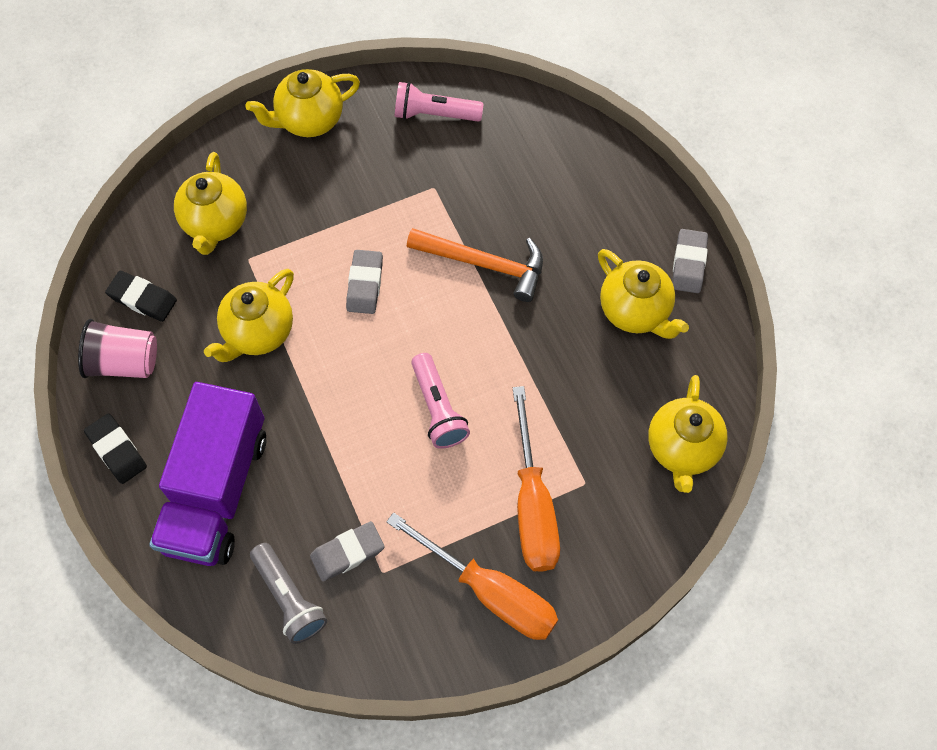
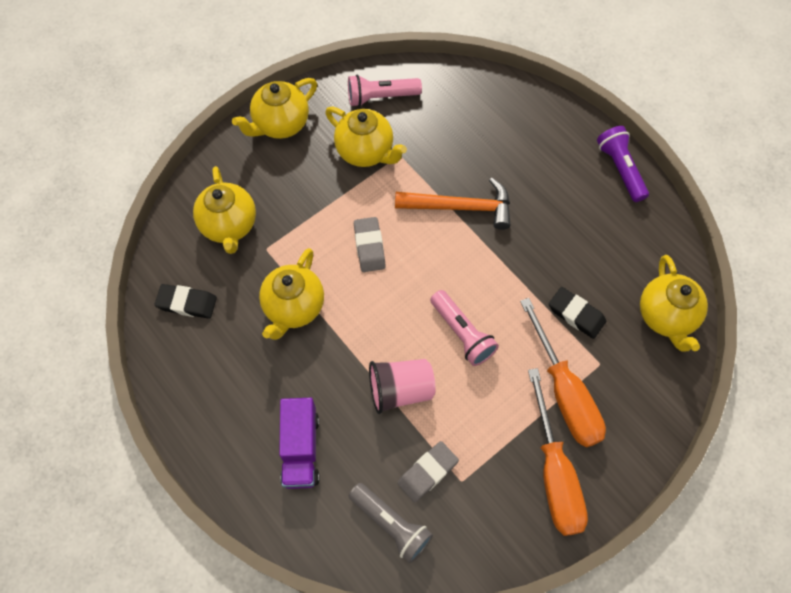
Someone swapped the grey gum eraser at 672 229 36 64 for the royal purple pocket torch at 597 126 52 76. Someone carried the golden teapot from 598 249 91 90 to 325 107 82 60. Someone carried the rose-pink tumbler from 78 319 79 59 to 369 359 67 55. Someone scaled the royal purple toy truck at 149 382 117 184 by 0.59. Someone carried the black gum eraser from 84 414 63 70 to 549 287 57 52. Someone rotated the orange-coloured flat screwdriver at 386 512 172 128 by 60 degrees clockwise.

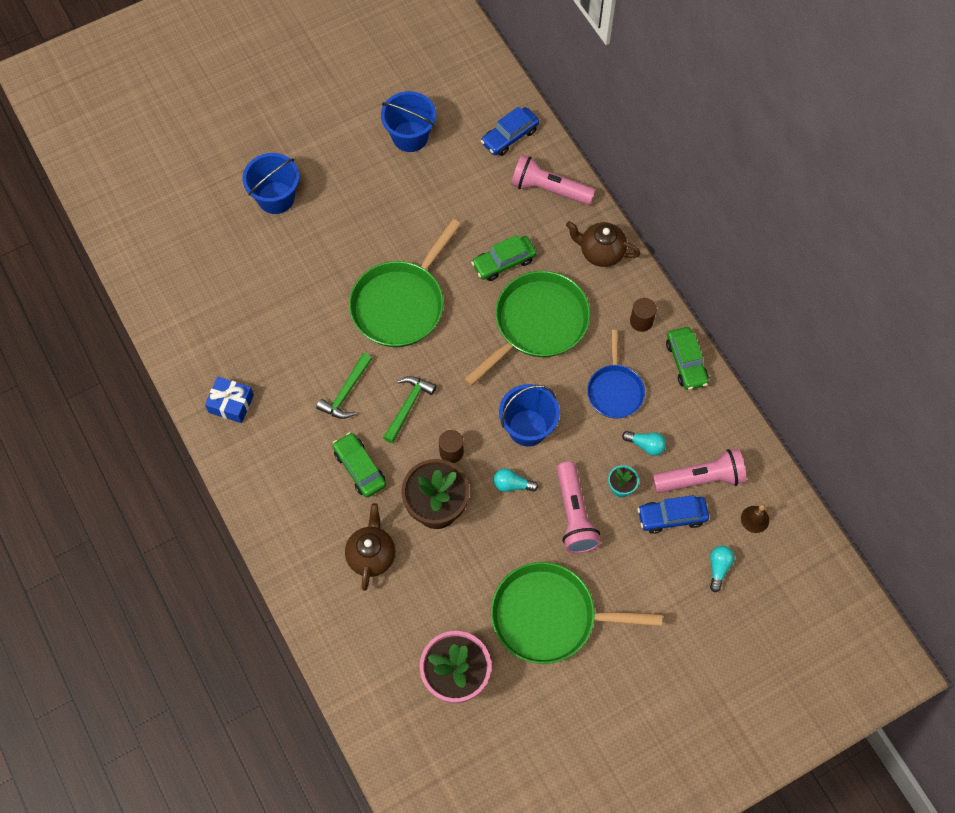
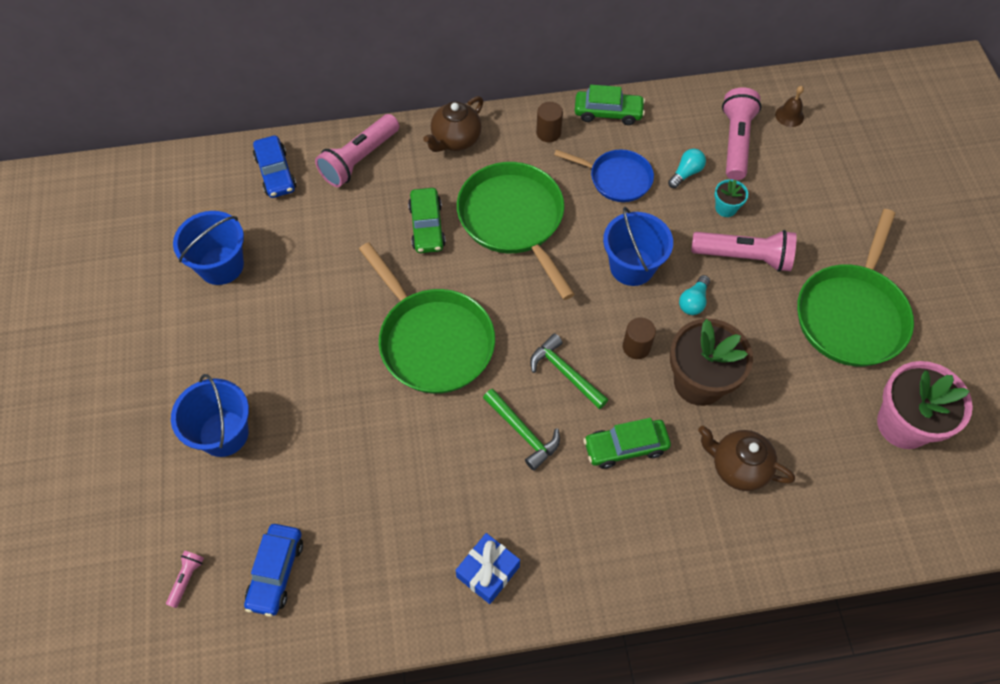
Someone carried the blue automobile from 637 495 72 39 to 244 524 59 93. Someone took away the teal bulb at 710 546 25 46. Someone put down the rose-pink pocket torch at 166 551 38 57.

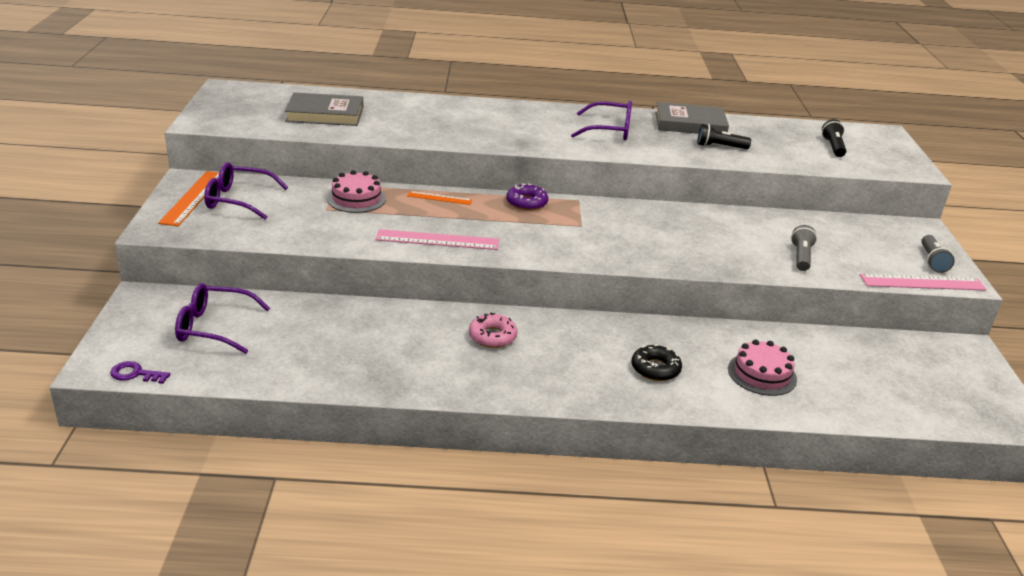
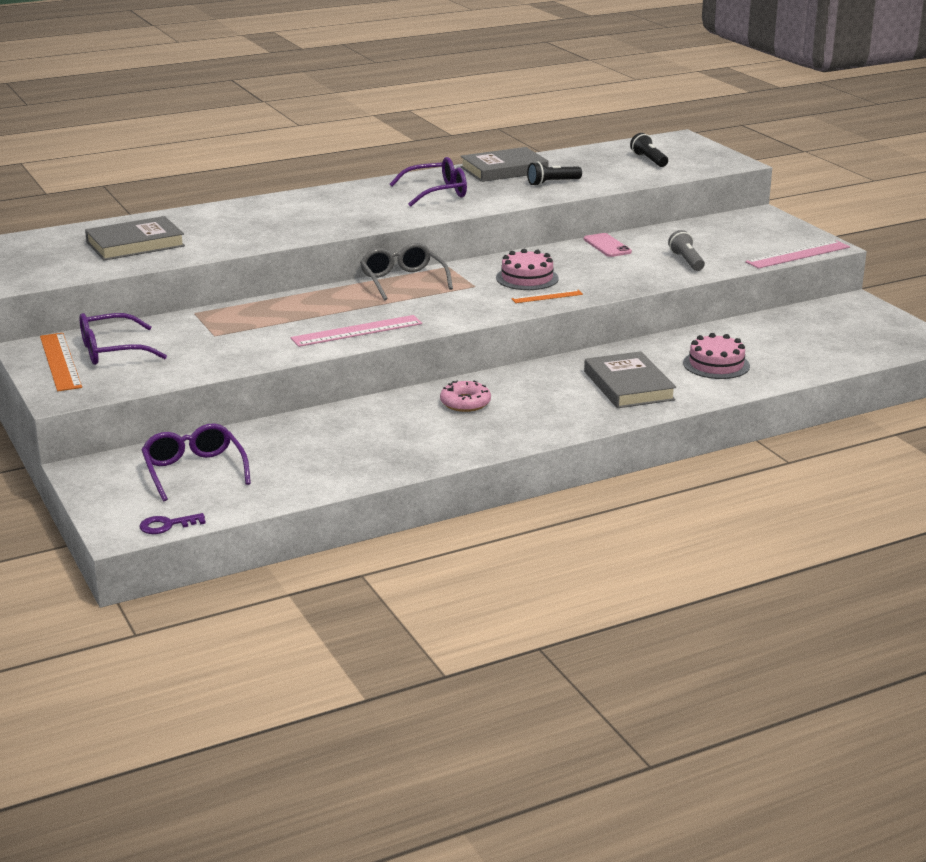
Someone carried the rose-pink layer cake from 327 170 59 43 to 496 249 63 41. Someone swapped the royal purple donut at 506 183 42 28 for the grey glasses at 360 243 93 58. Someone carried the orange-coloured measuring stick from 407 191 65 14 to 511 290 72 13. Someone took away the grey pocket torch at 921 235 34 38. Someone rotated the royal purple glasses at 175 283 96 71 by 90 degrees clockwise. Someone swapped the black donut at 632 344 50 37 for the grey hardback at 584 351 92 57. Someone put down the rose-pink phone at 584 233 48 24.

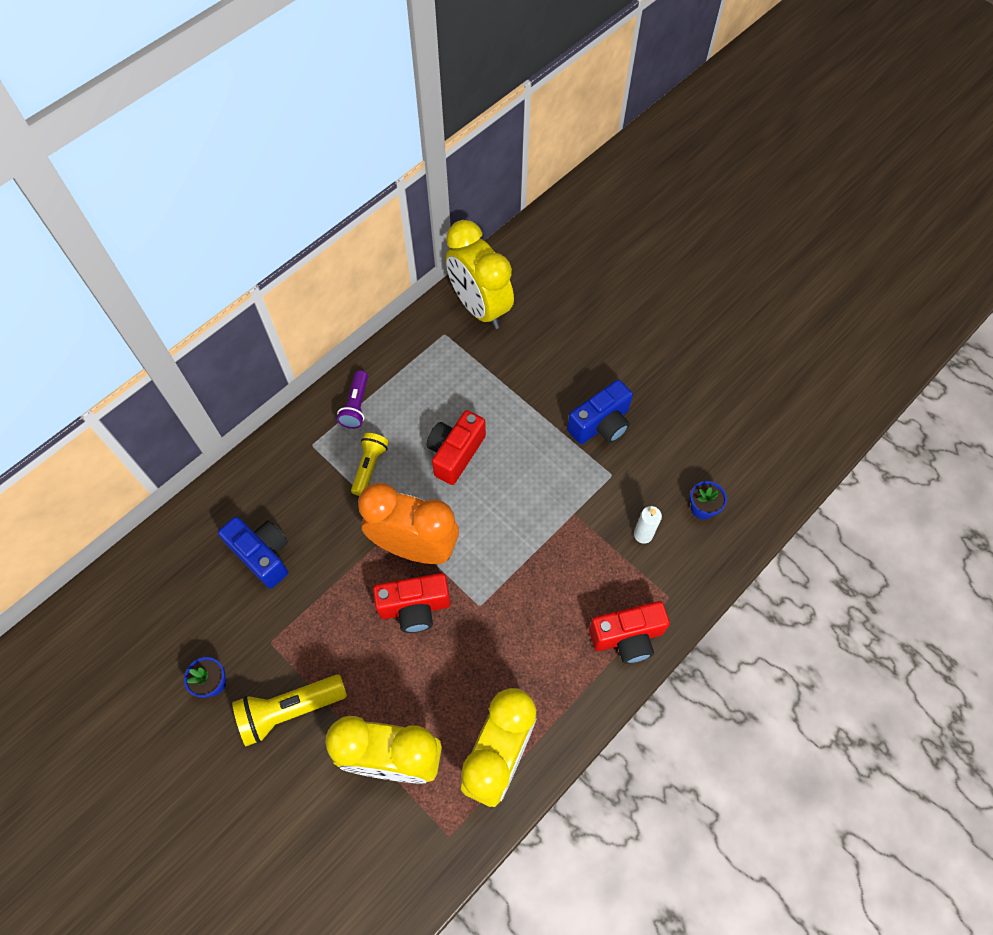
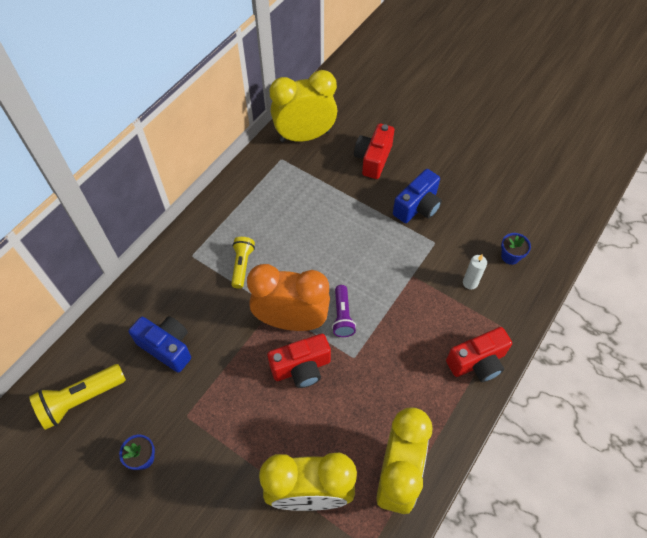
Someone rotated the golden alarm clock at 446 220 68 109 by 120 degrees clockwise. Someone carried the royal purple pocket torch from 337 370 31 59 to 332 285 24 52. Someone carried the red photo camera from 426 410 60 75 to 354 123 40 56. Someone carried the golden pocket torch from 232 674 115 72 to 29 364 97 66.

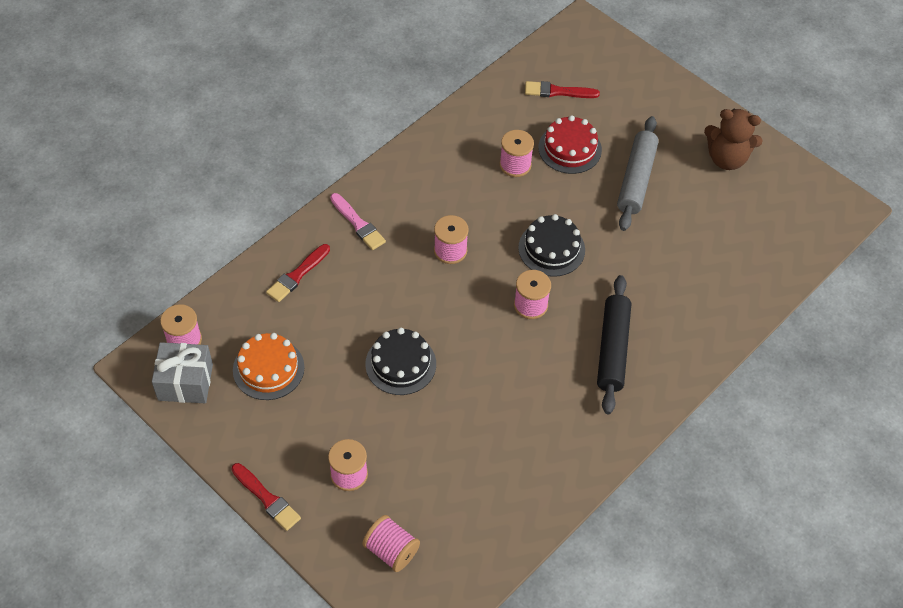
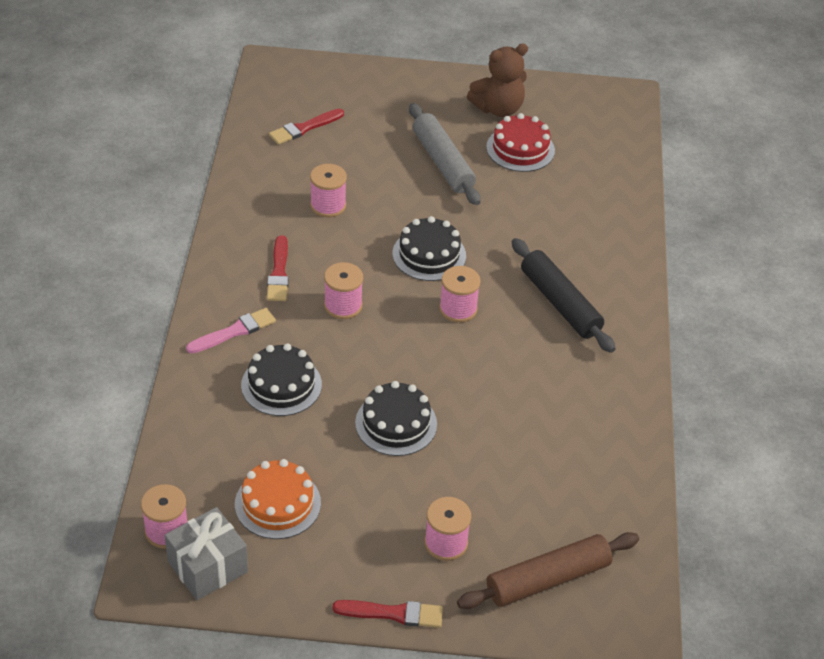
Someone carried the red layer cake from 538 115 64 59 to 486 113 69 59. Someone rotated the rose-pink brush at 330 193 56 57 by 45 degrees counterclockwise. Someone carried the red brush from 266 244 64 58 to 267 235 22 66. Someone swapped the rose-pink spool at 362 515 58 57 for the brown dough roller at 457 532 182 77. Someone put down the black layer cake at 241 344 81 72.

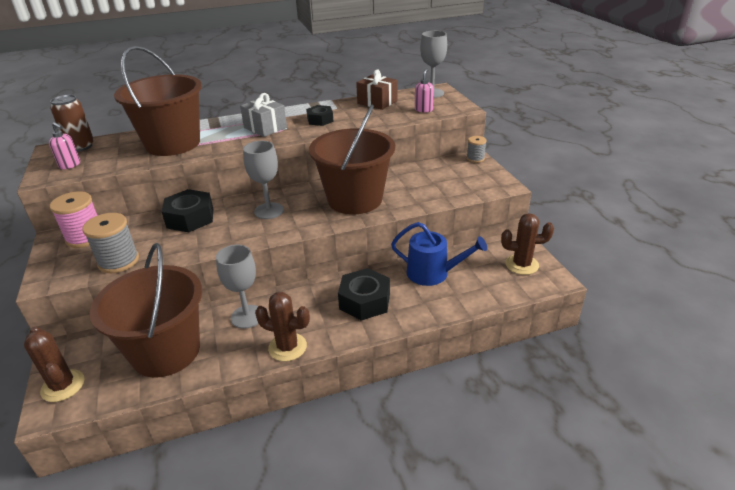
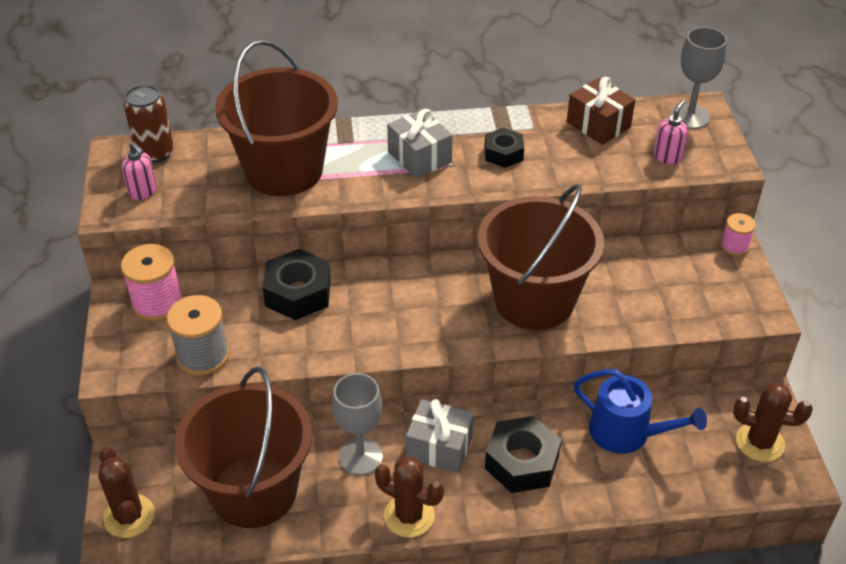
Someone repainted the grey spool at 467 136 20 27, which became the rose-pink spool at 721 213 35 43. Someone took away the grey wine glass at 243 141 41 78. Someone put down the grey wrapped gift at 406 399 68 74.

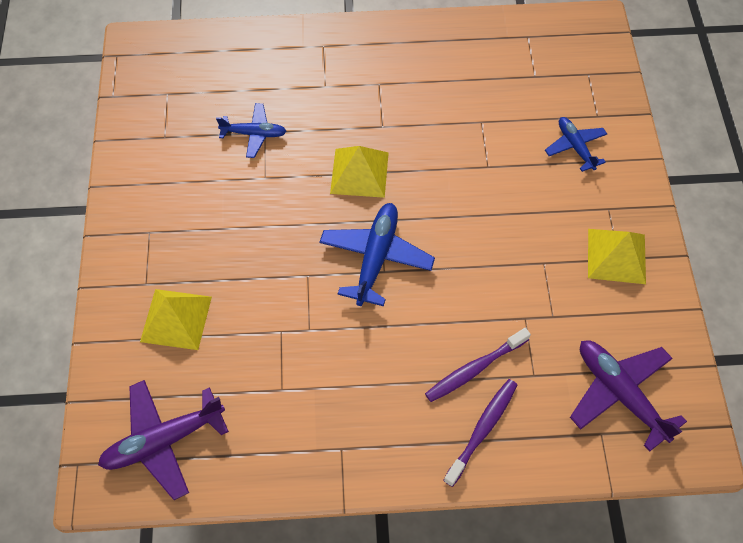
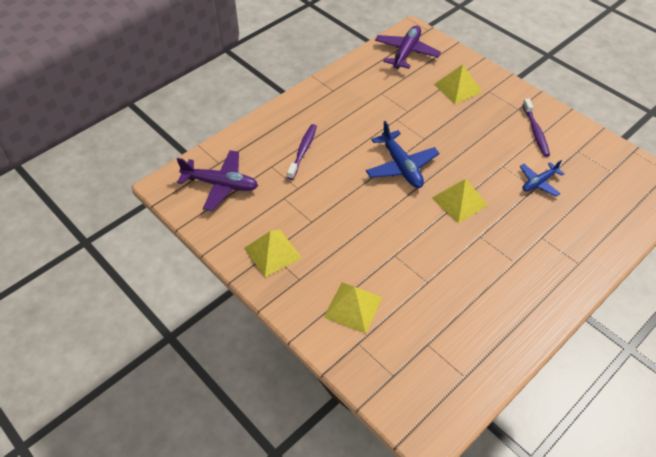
Someone swapped the blue plane at 545 117 62 55 for the golden solid pyramid at 324 282 58 52. Someone carried the royal purple toothbrush from 443 379 74 108 to 522 99 28 58.

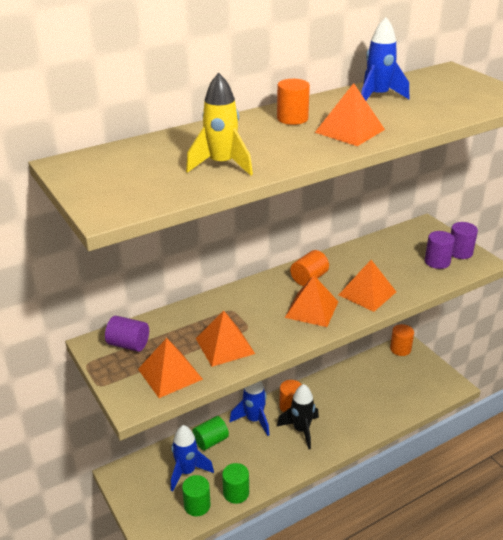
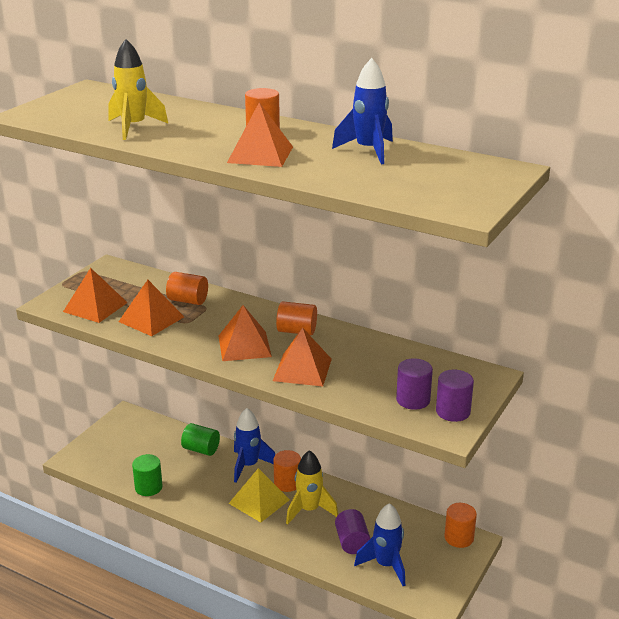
Someone carried the royal purple cylinder from 105 316 44 36 to 335 509 35 45. Someone swapped the black spaceship at 277 384 42 66 for the golden solid pyramid at 229 468 61 54. Someone carried the blue spaceship from 171 425 43 67 to 354 503 51 83. Someone took away the green cylinder at 182 475 29 41. Someone put down the orange-coloured cylinder at 166 272 42 33. Someone put down the golden spaceship at 286 450 52 75.

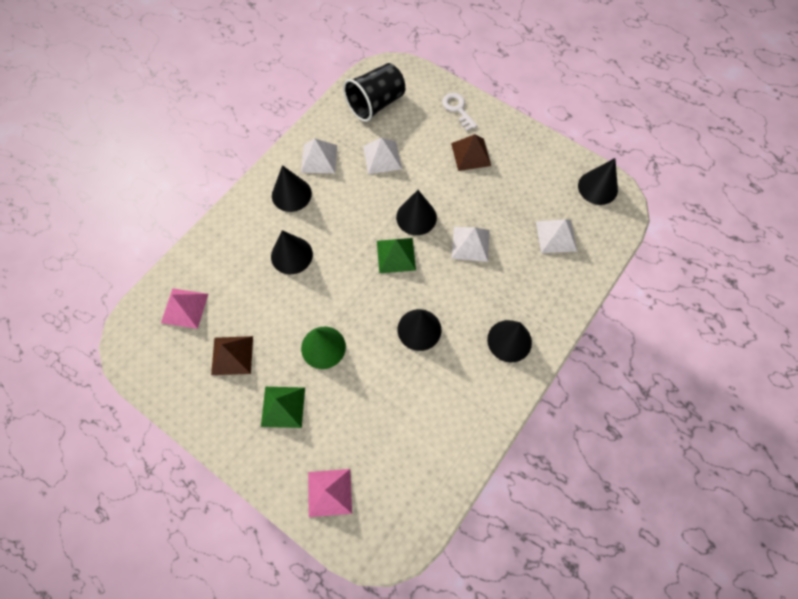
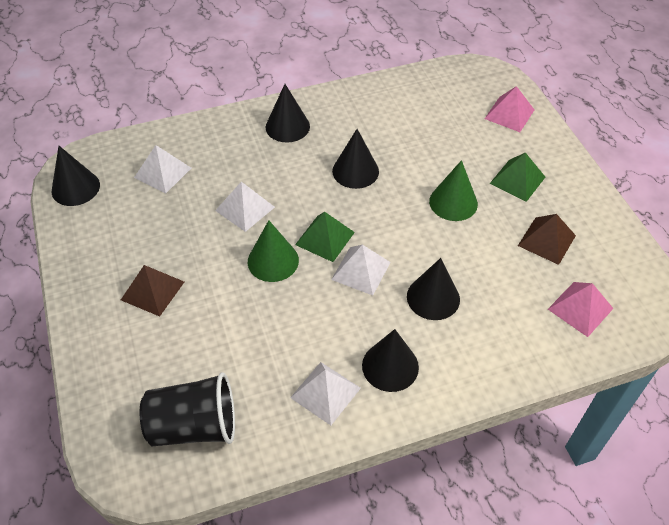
Someone took away the snow-white key at 442 93 35 38. Someone carried the snow-white solid pyramid from 363 138 39 36 to 331 245 60 51. Someone repainted the black cone shape at 396 190 41 45, which became the green cone shape at 248 220 51 62.

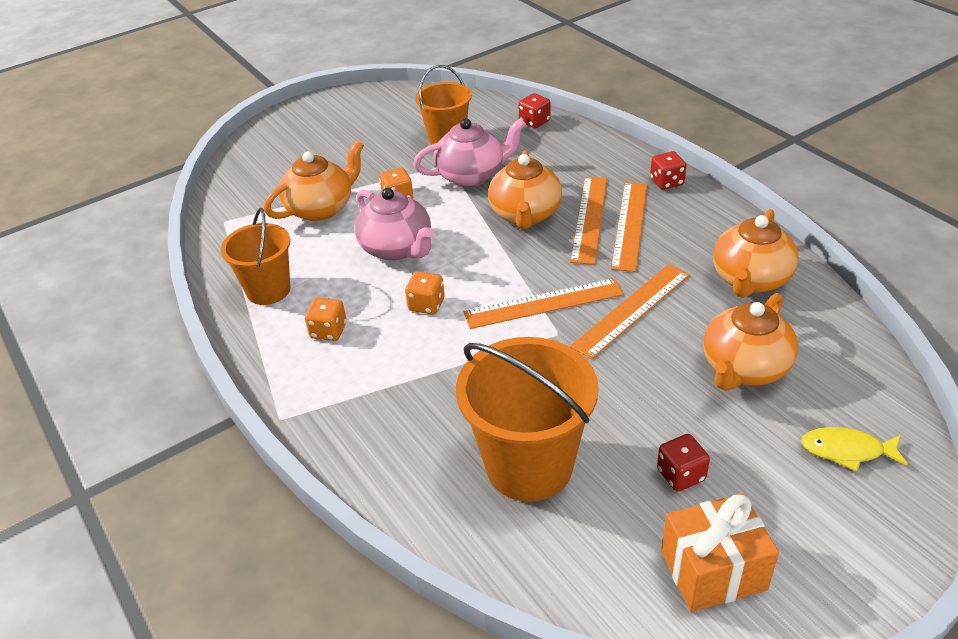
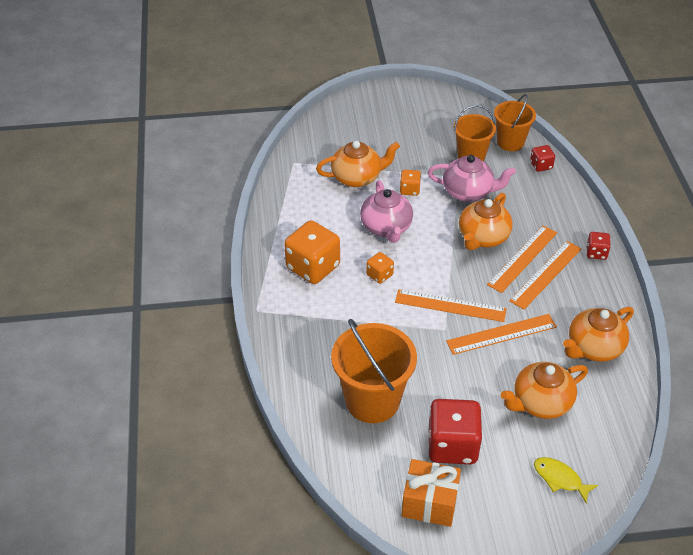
Someone carried the orange-coloured bucket from 221 208 69 97 to 494 94 42 57. Someone scaled the orange-coloured die at 305 298 42 43 by 2.02. Someone scaled the red die at 657 434 53 57 by 2.02.

